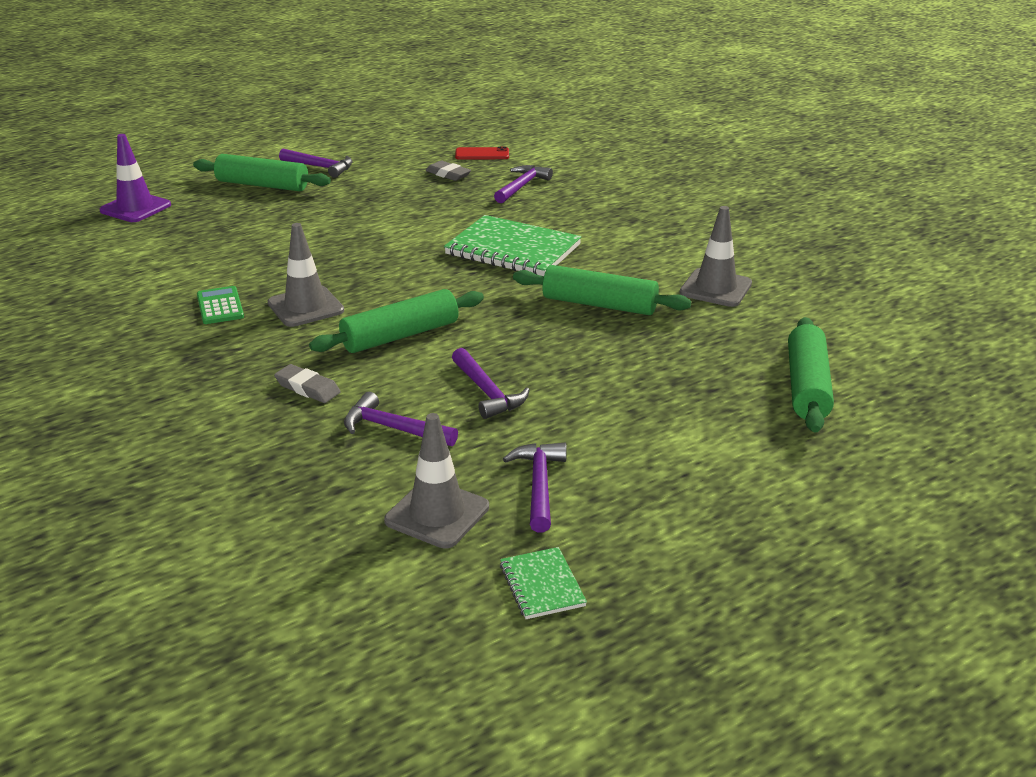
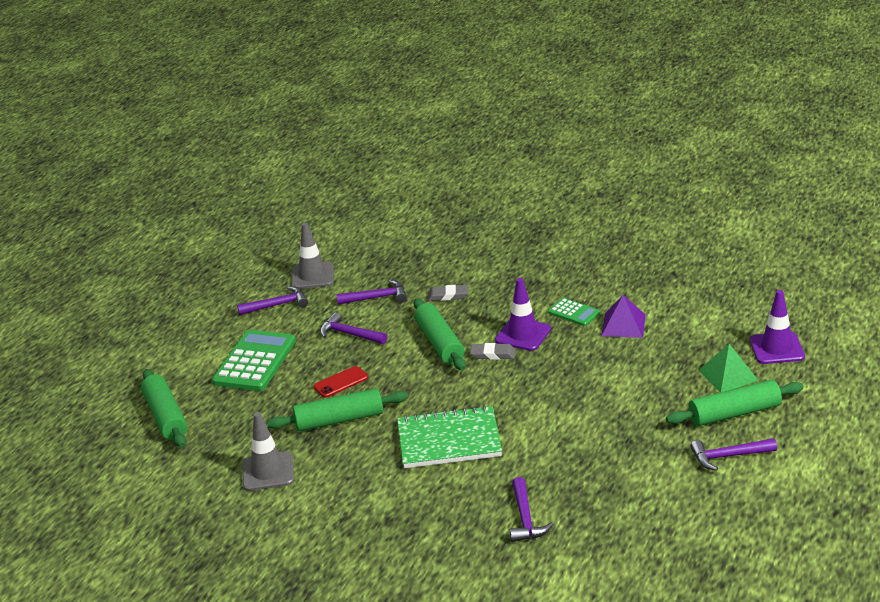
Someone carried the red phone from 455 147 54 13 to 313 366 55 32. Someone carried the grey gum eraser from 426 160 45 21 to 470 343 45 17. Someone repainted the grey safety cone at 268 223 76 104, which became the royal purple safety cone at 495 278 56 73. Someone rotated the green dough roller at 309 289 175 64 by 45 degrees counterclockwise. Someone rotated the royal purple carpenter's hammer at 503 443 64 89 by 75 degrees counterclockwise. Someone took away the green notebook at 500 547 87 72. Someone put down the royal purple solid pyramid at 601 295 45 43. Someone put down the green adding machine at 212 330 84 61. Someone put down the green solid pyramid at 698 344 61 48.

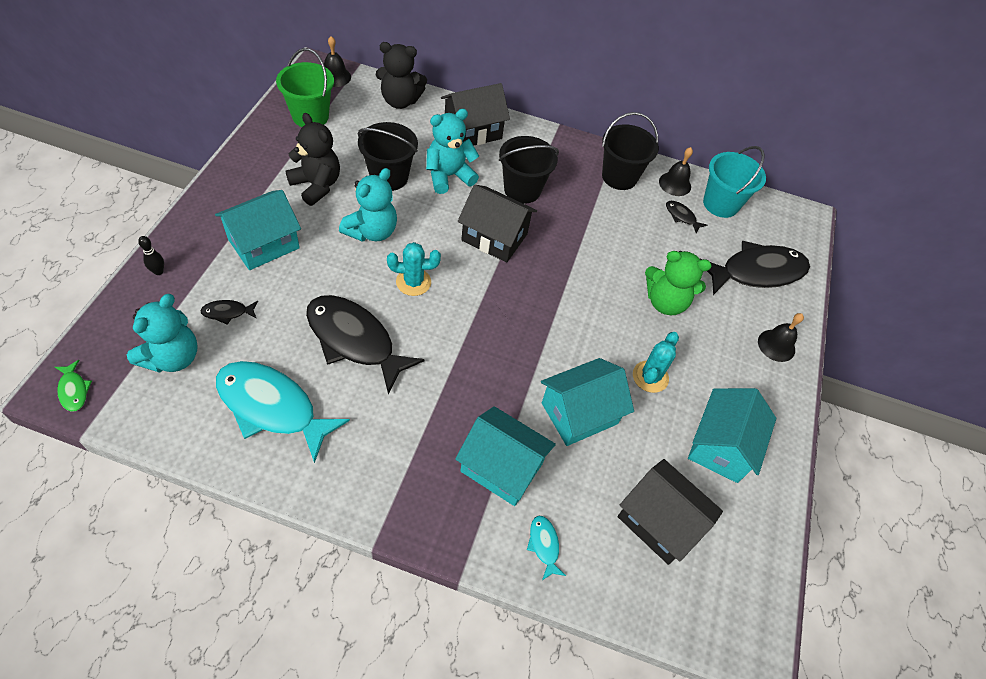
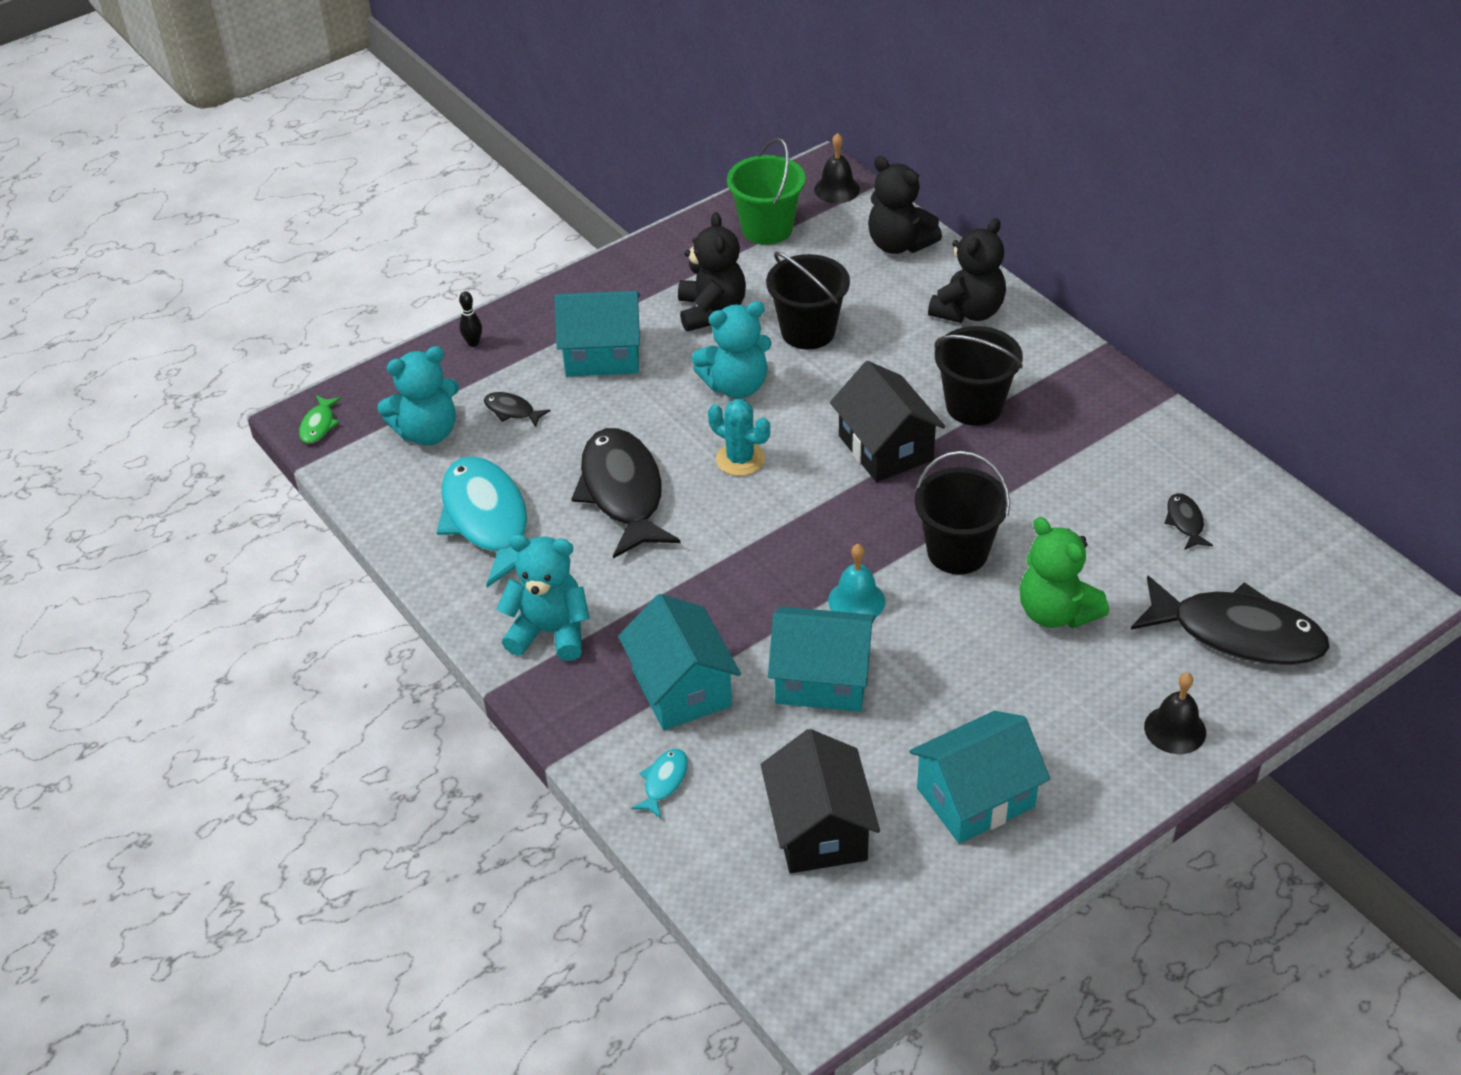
Someone swapped the black toy house at 441 83 69 63 for the black teddy bear at 928 218 78 105. Someone carried the teal teddy bear from 426 109 53 85 to 497 534 93 127. Someone carried the black bucket from 602 112 57 78 to 914 451 96 123. Someone took away the teal bucket at 703 146 63 72. Someone took away the black hand bell at 659 147 34 49. Someone took away the teal saguaro cactus at 633 332 46 61. Someone put down the teal hand bell at 828 544 57 73.

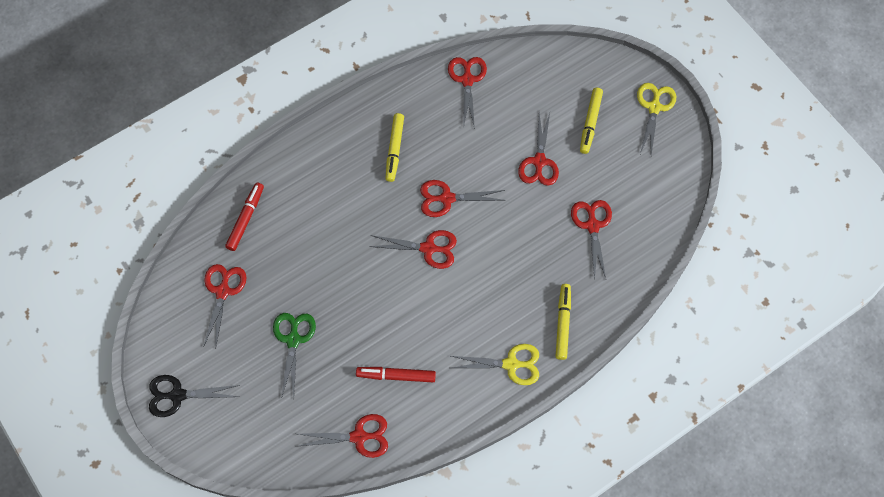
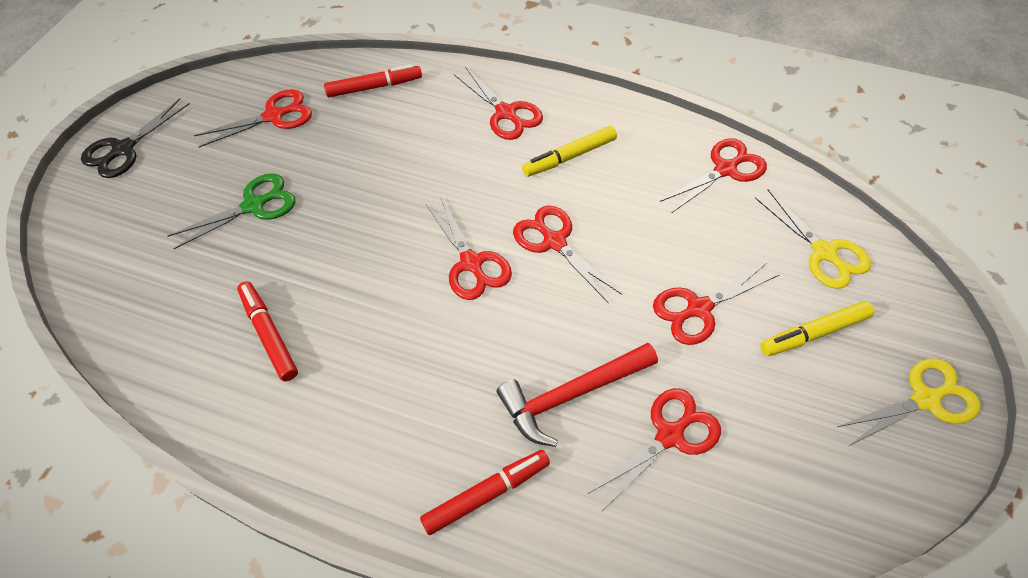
Someone repainted the golden felt pen at 555 284 16 76, which became the red felt pen at 420 450 130 85. Someone carried the golden pair of scissors from 451 344 88 41 to 755 189 116 100. Someone rotated the black pair of scissors at 149 375 91 42 by 105 degrees counterclockwise. Someone carried the red pair of scissors from 296 414 92 44 to 454 67 89 73. Someone put down the red carpenter's hammer at 497 343 161 104.

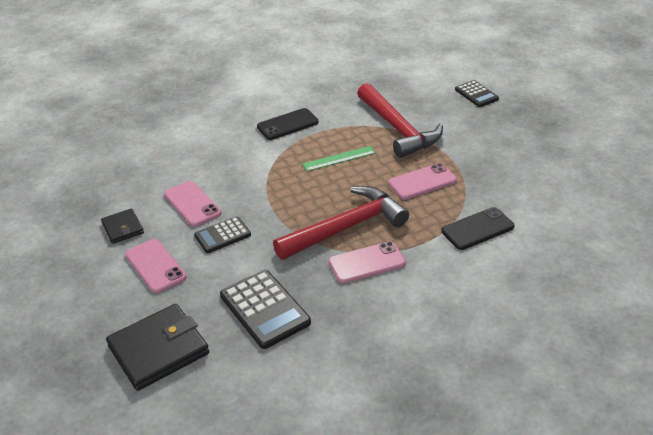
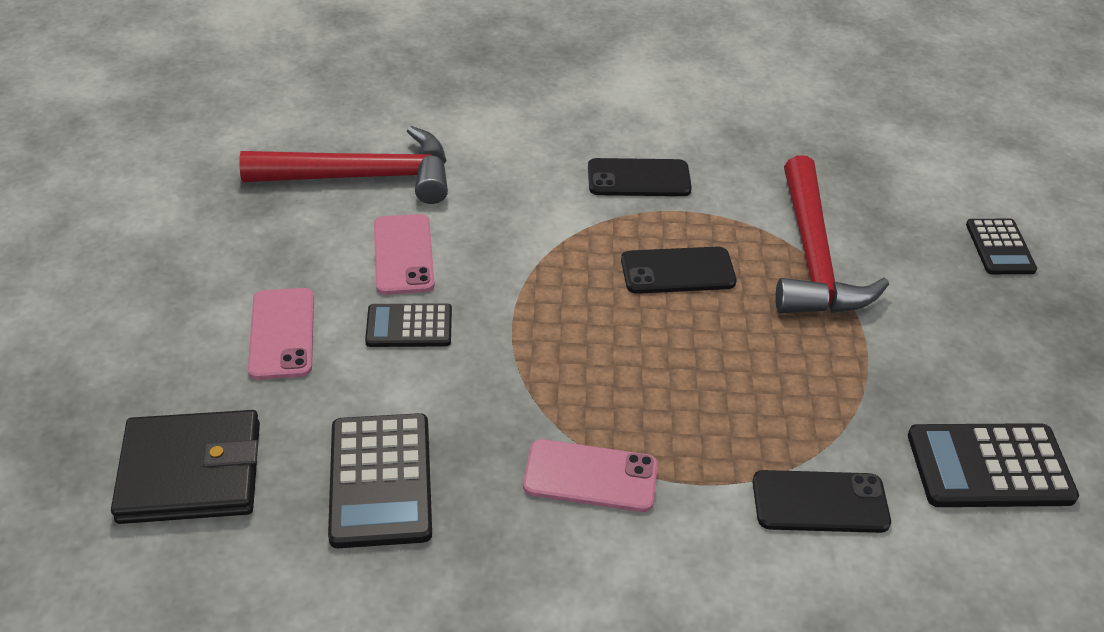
Someone swapped the green measuring stick at 302 146 74 25 for the black phone at 621 246 116 48. Someone took away the rose-pink phone at 389 163 68 37. Someone carried the red carpenter's hammer from 273 186 136 74 to 239 126 209 78. Someone took away the black wallet at 101 208 43 36. Someone put down the black adding machine at 908 423 171 84.

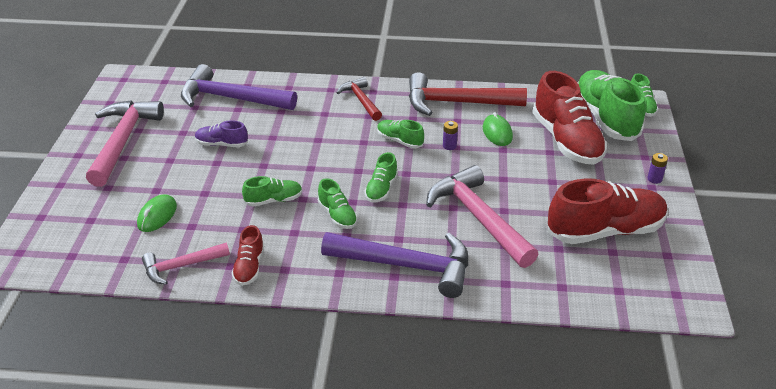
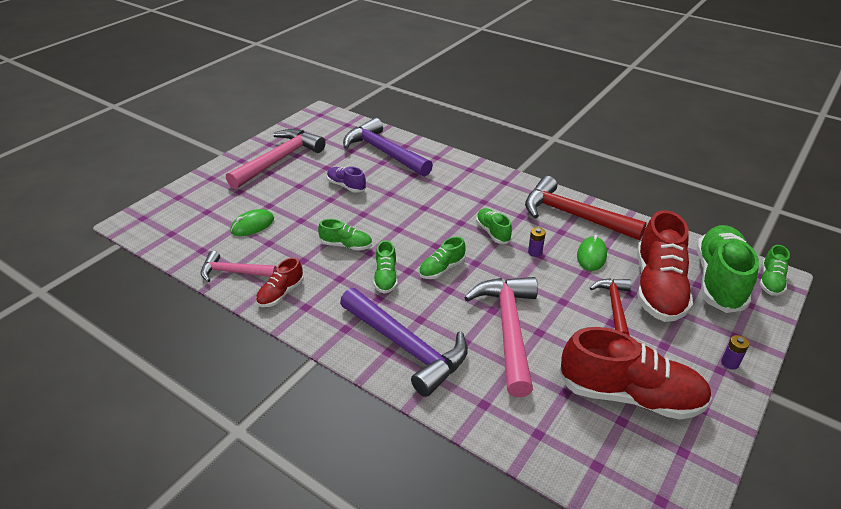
Someone carried the red carpenter's hammer from 337 77 45 44 to 590 278 41 58.

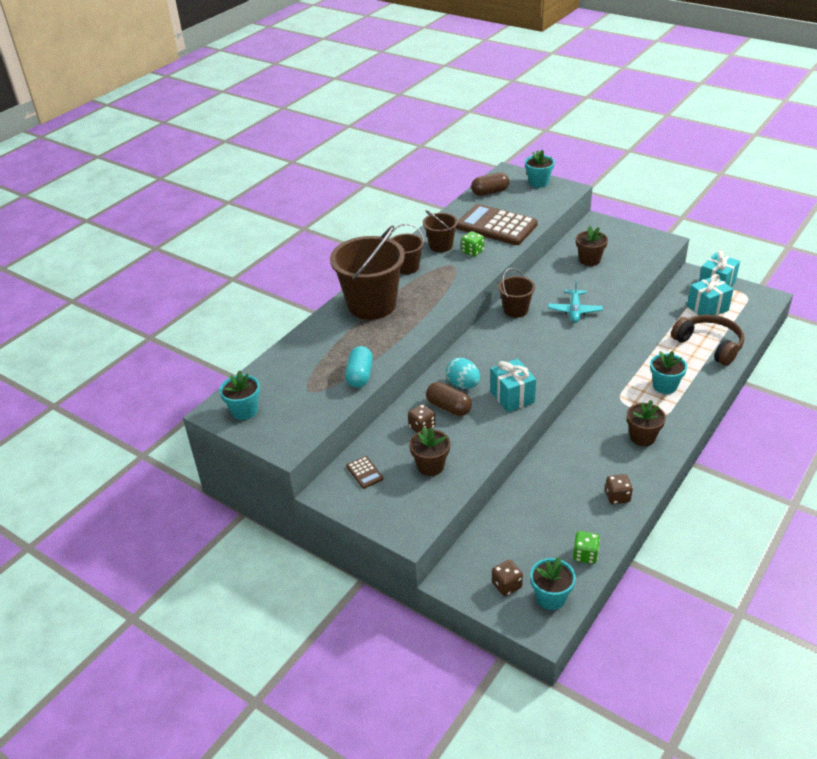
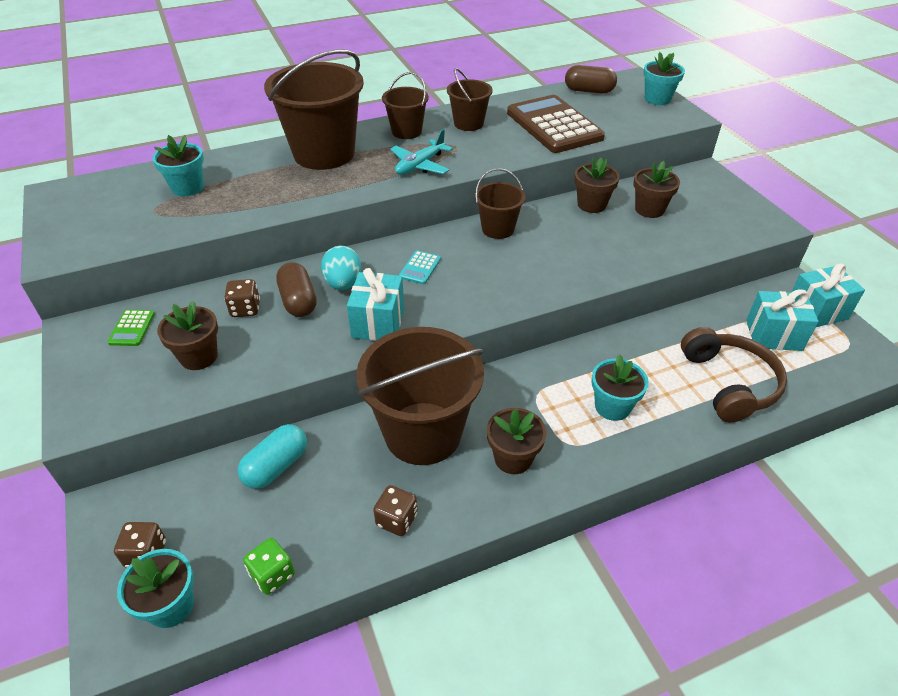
Someone took away the green die at 461 231 23 26. Someone carried the teal plane from 548 280 55 43 to 390 129 63 46. Someone carried the teal pill shape from 345 346 28 42 to 237 424 70 65. Someone carried the teal potted plant from 219 370 41 50 to 152 135 52 61. Someone repainted the brown adding machine at 346 456 38 33, which became the green adding machine at 107 310 48 36. Someone put down the brown potted plant at 574 158 46 55. Someone put down the teal adding machine at 399 251 42 33. Someone put down the brown bucket at 356 327 128 138.

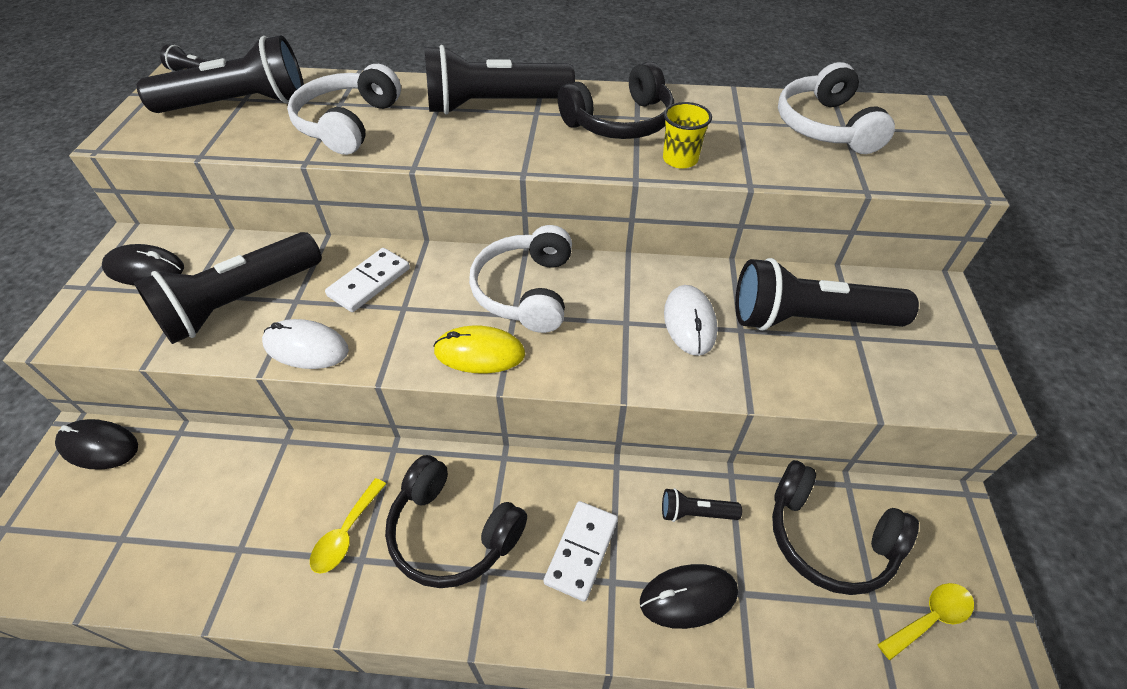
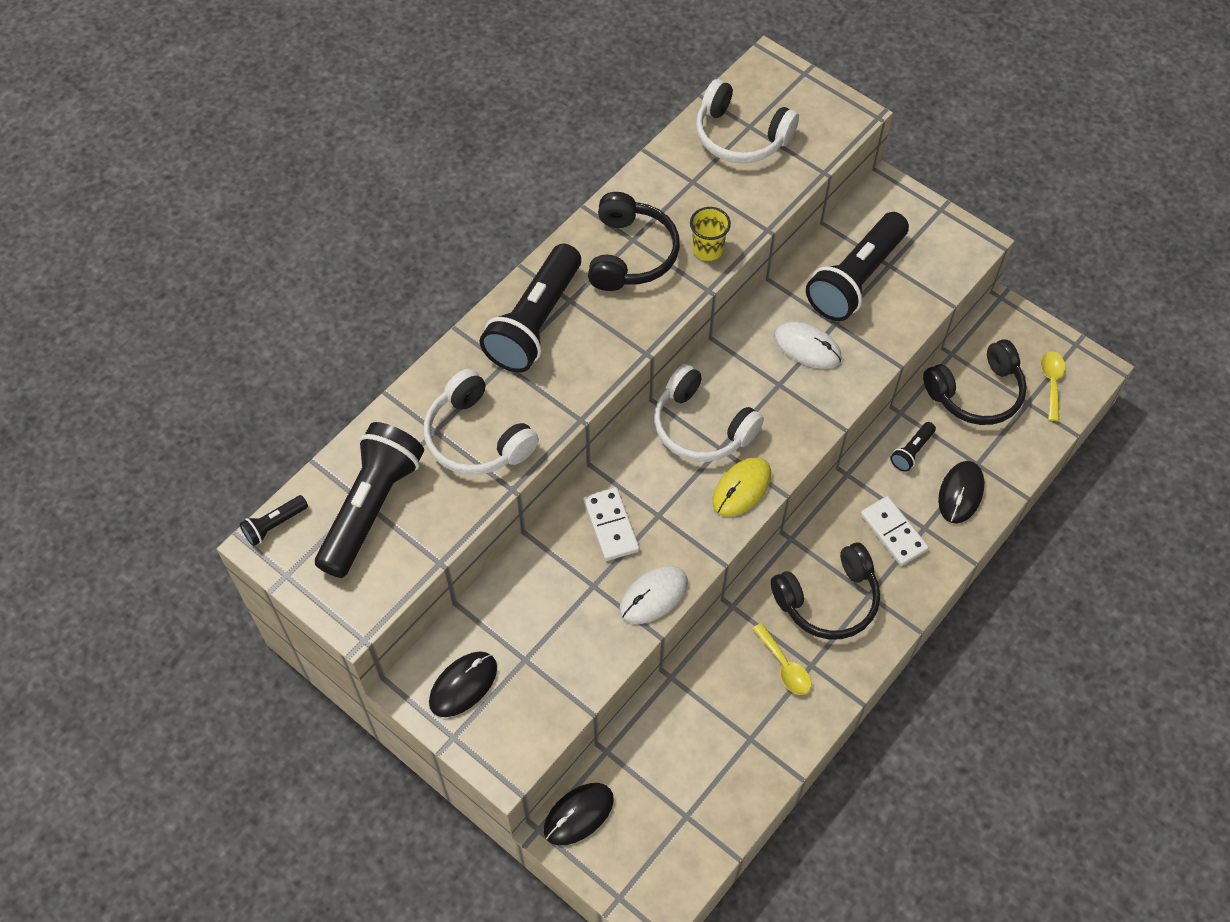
Someone took away the black pocket torch at 134 232 188 112.

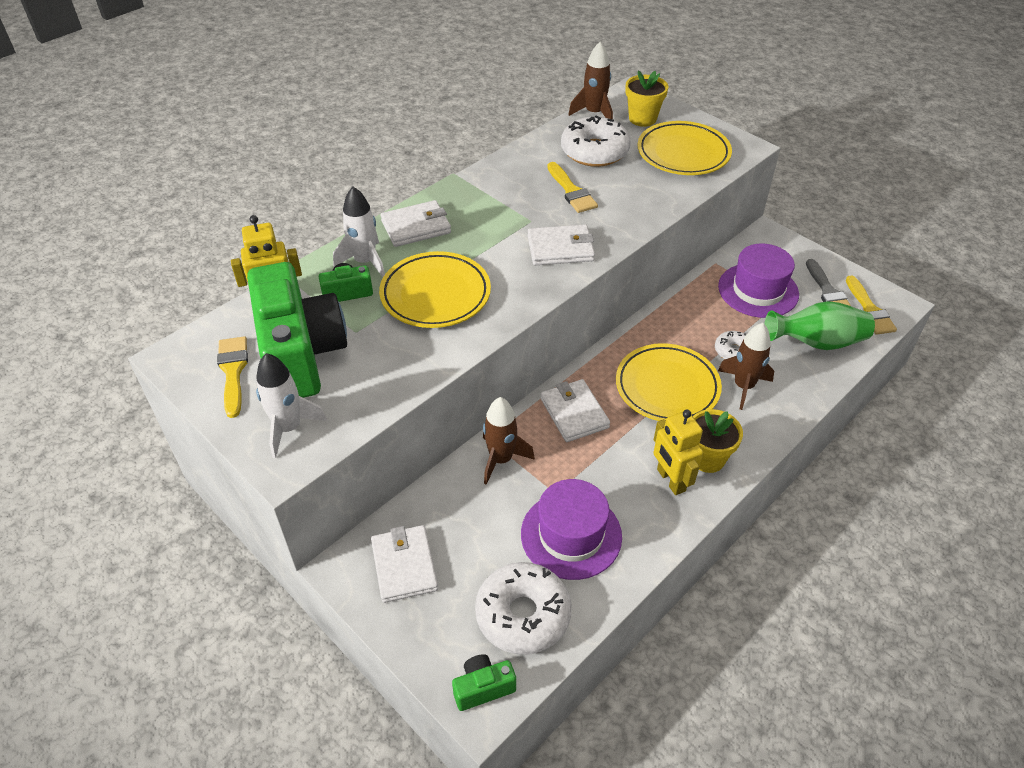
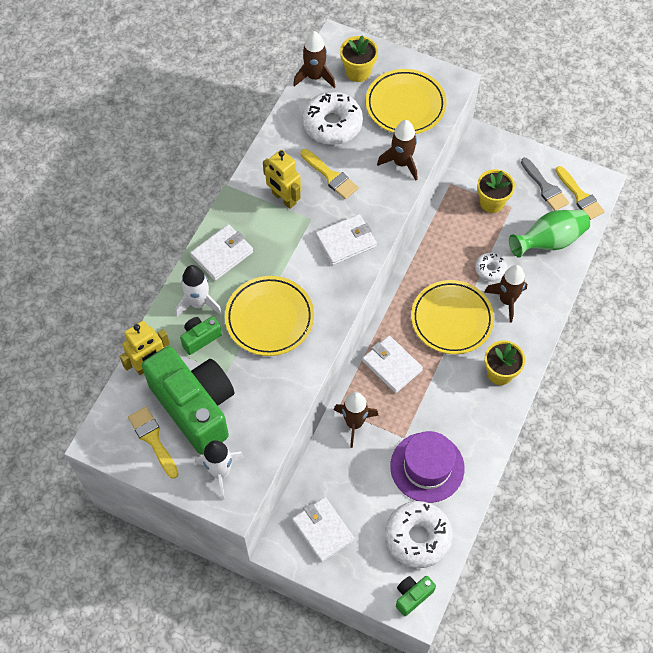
Someone swapped the royal purple top hat at 718 244 81 74 for the golden potted plant at 477 169 38 44. Someone carried the golden toy robot from 653 410 50 85 to 263 150 38 59. Someone put down the brown spaceship at 377 120 40 60.

